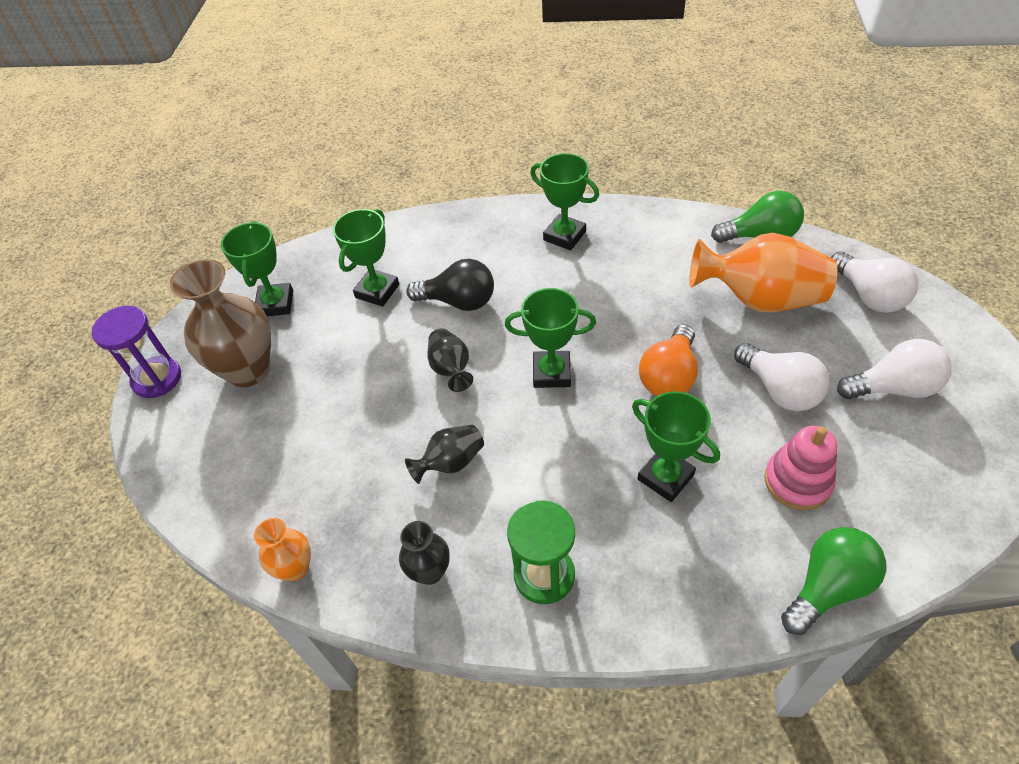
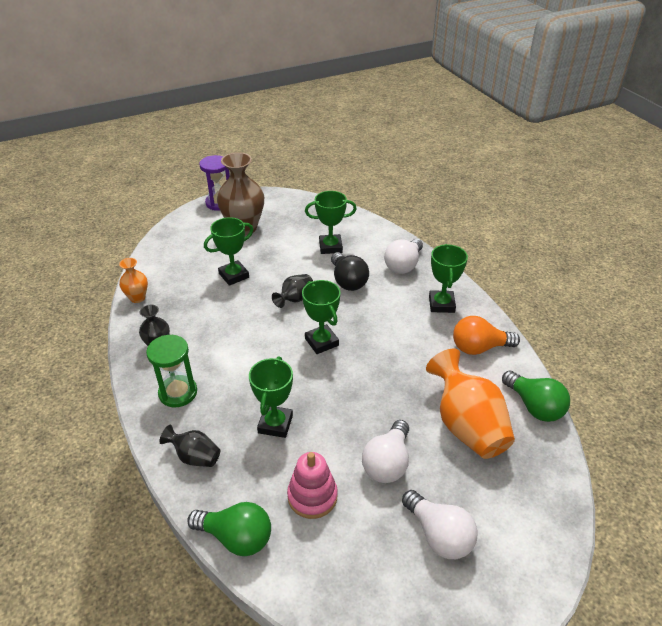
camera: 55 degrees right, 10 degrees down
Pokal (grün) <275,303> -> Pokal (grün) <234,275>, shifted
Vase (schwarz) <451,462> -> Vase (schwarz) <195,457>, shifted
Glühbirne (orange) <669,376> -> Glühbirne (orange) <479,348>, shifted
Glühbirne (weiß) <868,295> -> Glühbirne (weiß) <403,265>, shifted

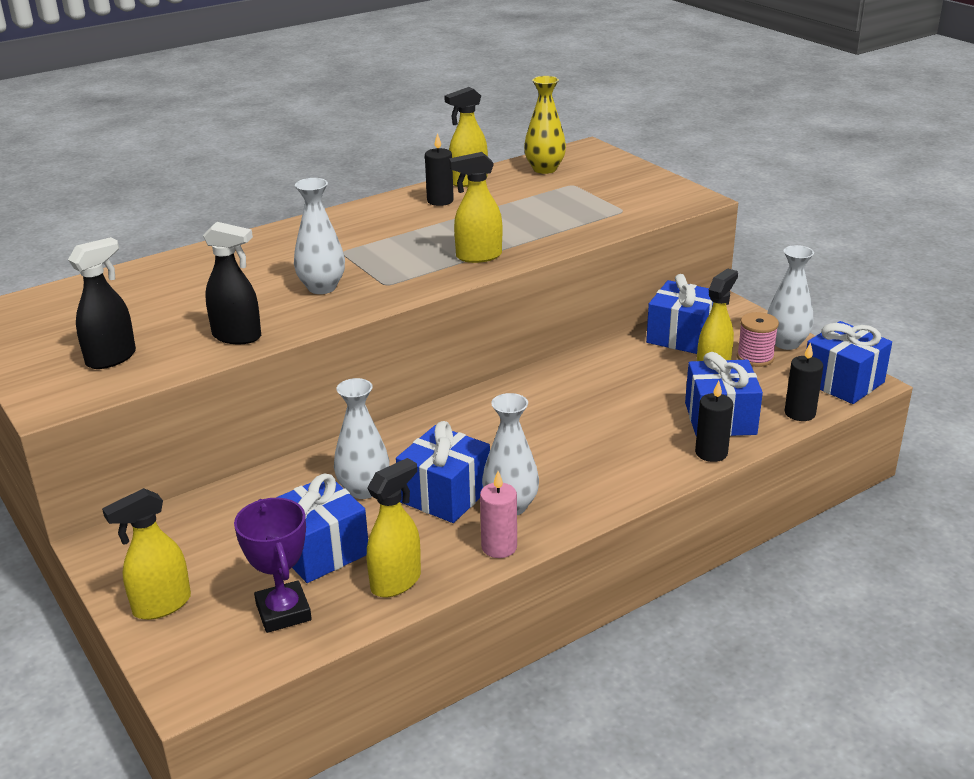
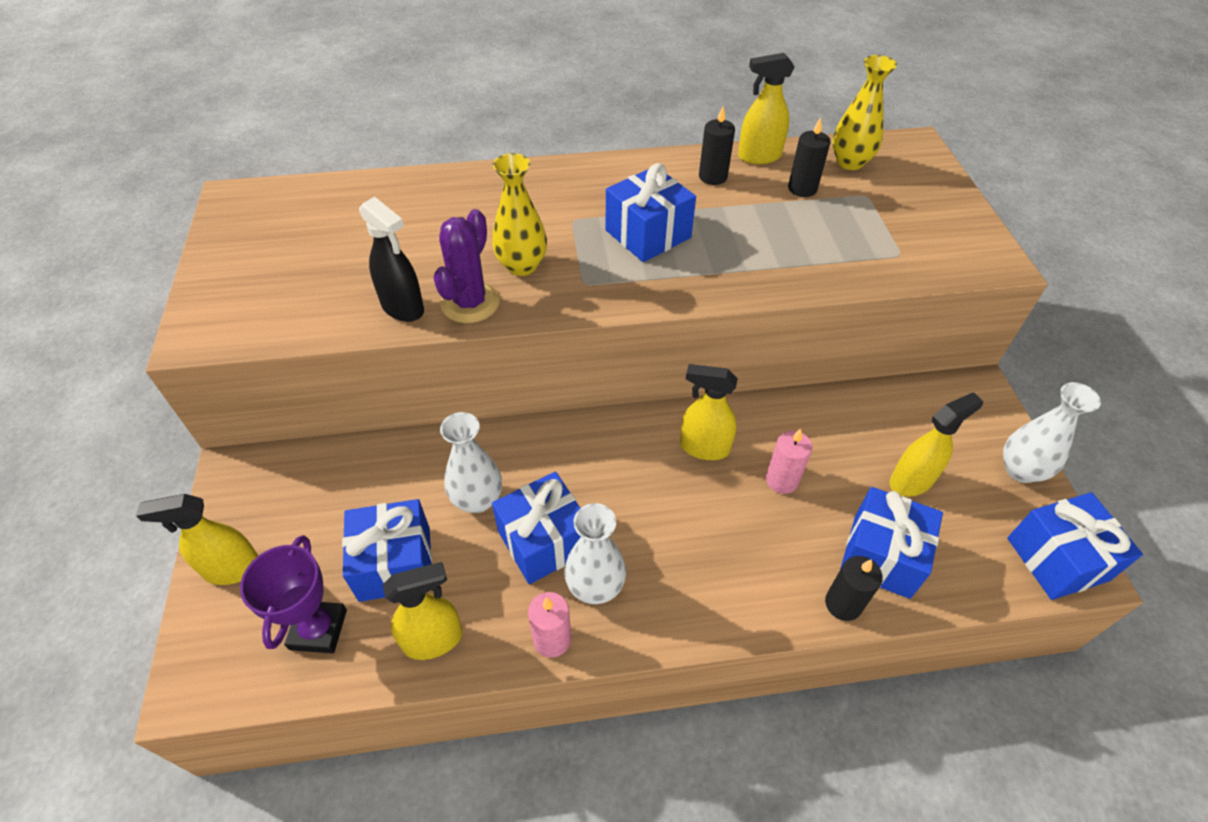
camera: 25 degrees right, 20 degrees up
Sprühflasche (schwarz) <111,358> -> none
Garnrolle (rosa) <755,357> -> none
none -> Kaktus (lila) <470,303>
none -> Kerze (rosa) <782,480>
Sprühflasche (gelb) <478,256> -> Sprühflasche (gelb) <704,447>, shifted
Geschenk (blau) <681,336> -> Geschenk (blau) <648,234>, shifted
Kerze (schwarz) <800,413> -> Kerze (schwarz) <802,188>, shifted
Vase (weiß) <322,287> -> Vase (gelb) <522,266>

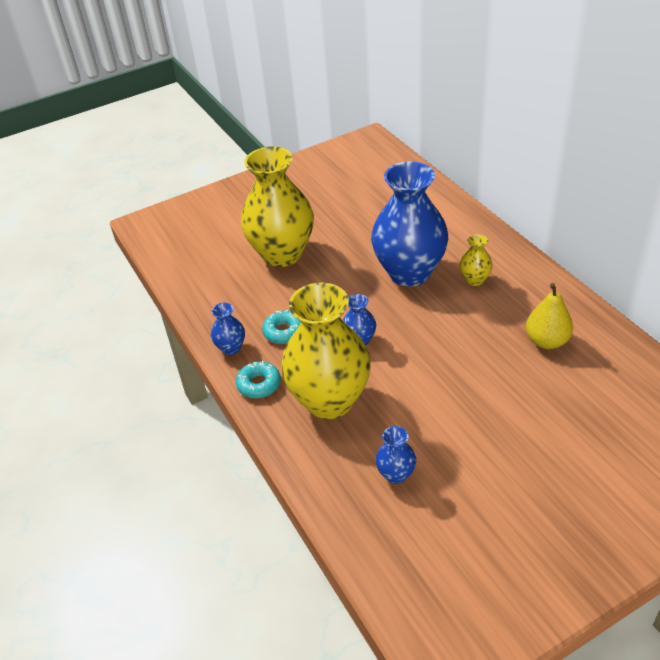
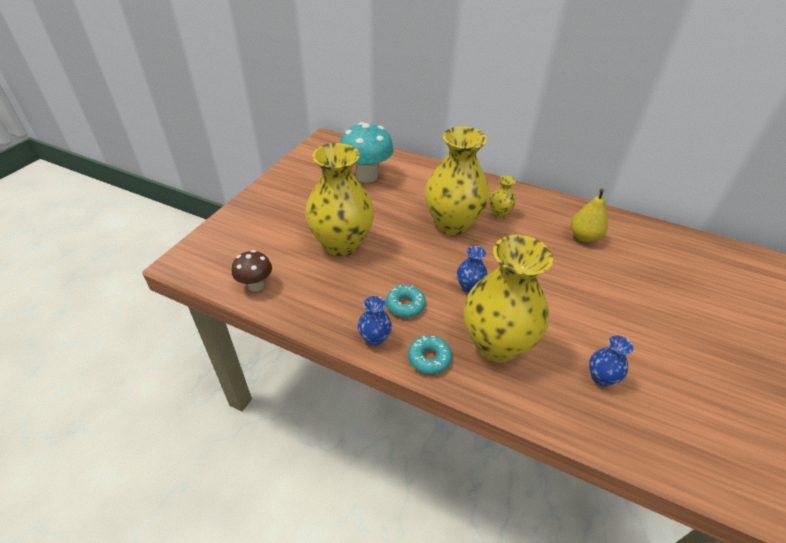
camera: 40 degrees left, 0 degrees up
none -> Pilz (braun) <256,285>
none -> Pilz (türkis) <366,176>
Vase (blau) <409,273> -> Vase (gelb) <452,224>

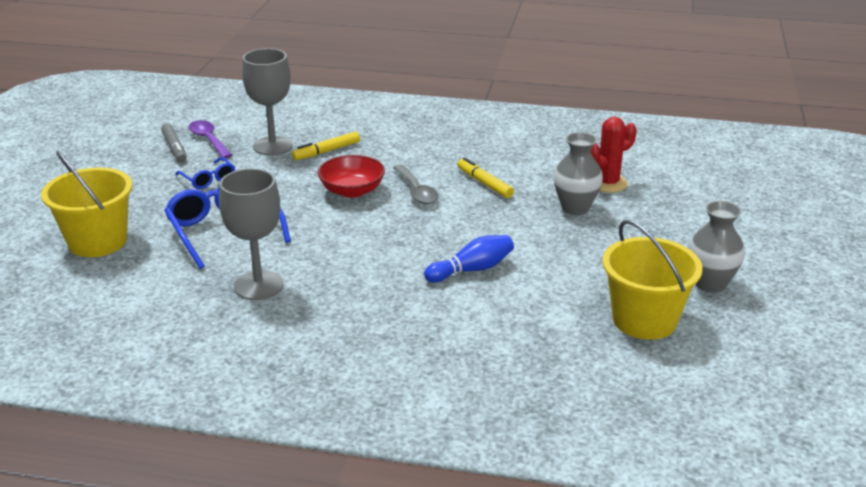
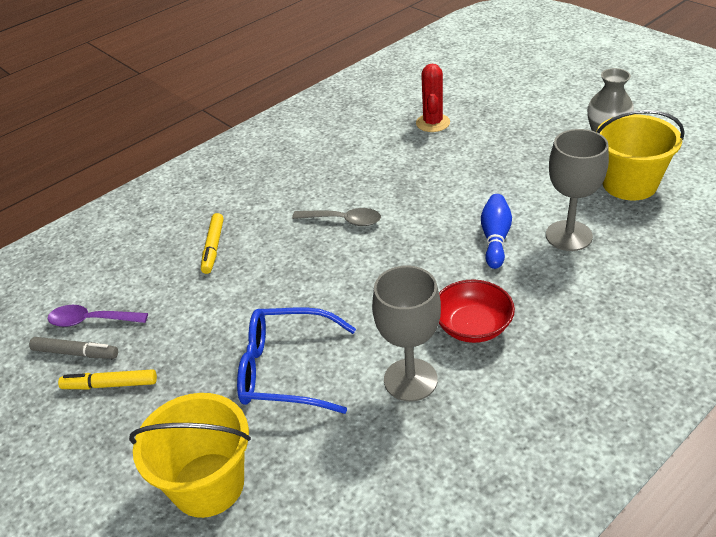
camera: 50 degrees left, 10 degrees up
Brille (blau) <208,179> -> none
Vase (grau) <575,208> -> none
Kelch (grau) <272,146> -> Kelch (grau) <568,236>, shifted
Schüssel (rot) <352,191> -> Schüssel (rot) <472,326>, shifted
Filzstift (gelb) <484,183> -> Filzstift (gelb) <110,385>, shifted

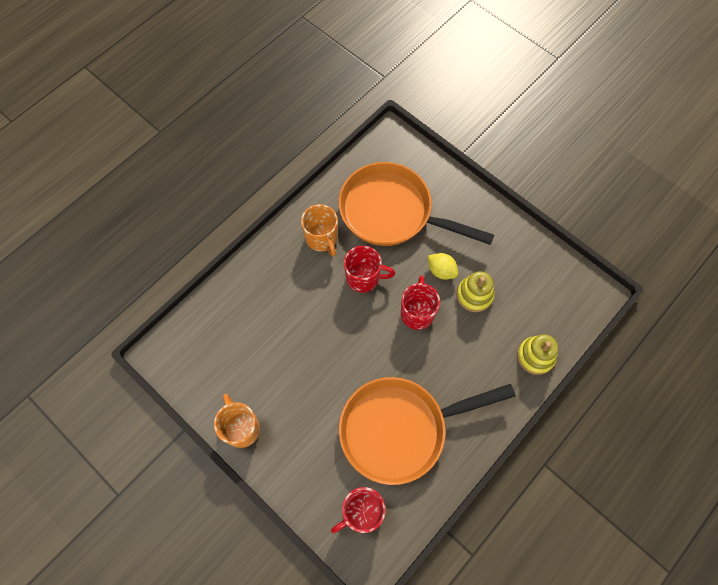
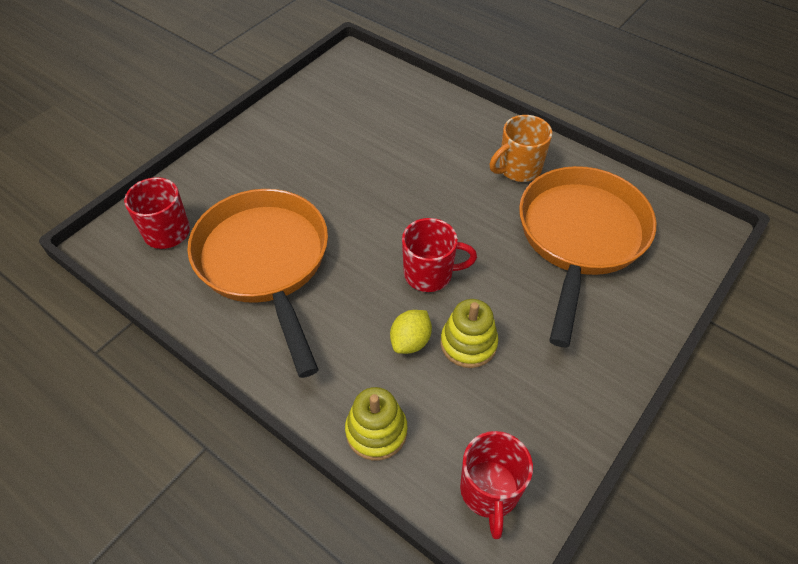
camera: 85 degrees right, 15 degrees down
Tasse (orange) <241,428> -> none
Tasse (rot) <363,278> -> Tasse (rot) <489,491>, shifted
Zitrone (gelb) <441,271> -> Zitrone (gelb) <410,341>, shifted

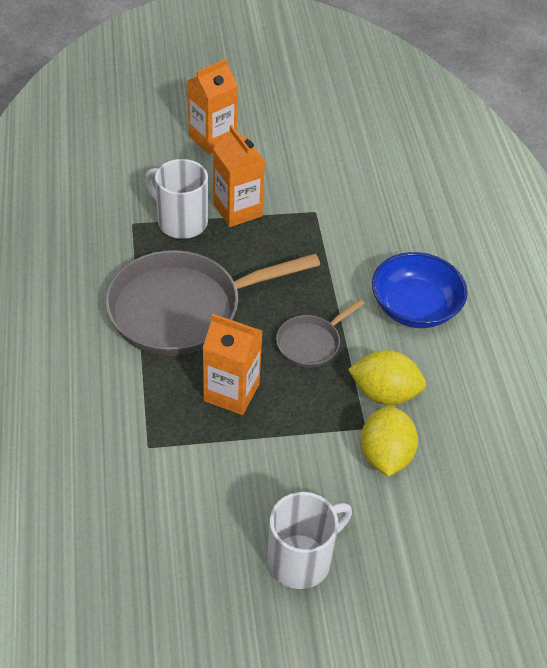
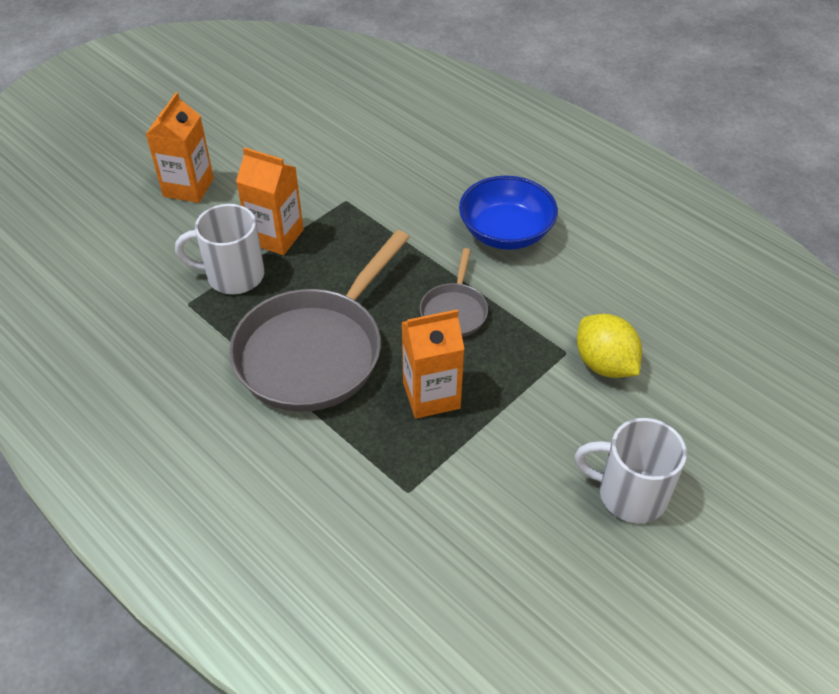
camera: 35 degrees left, 0 degrees up
Zitrone (gelb) <384,393> -> none
Tasse (weiß) <301,559> -> Tasse (weiß) <629,494>, 90 degrees counterclockwise

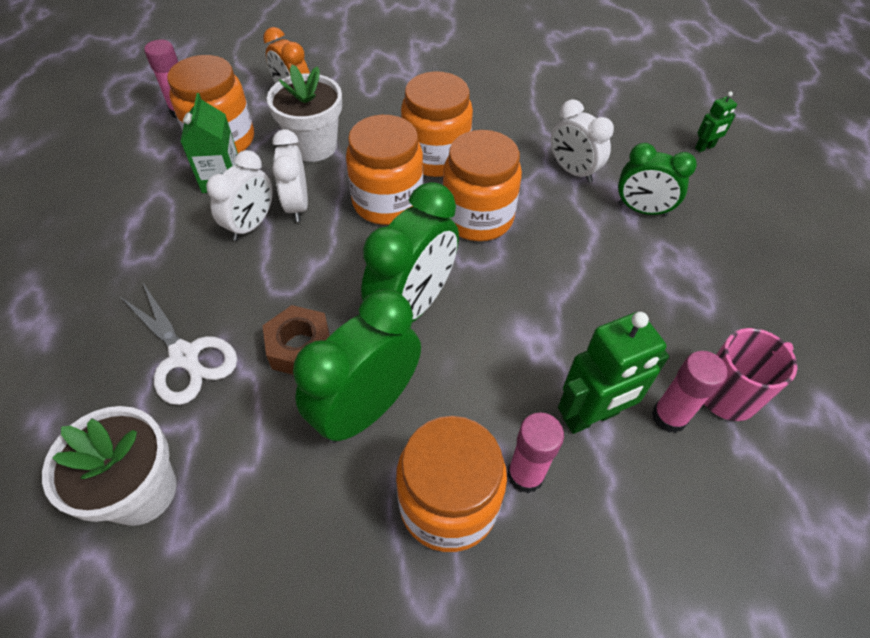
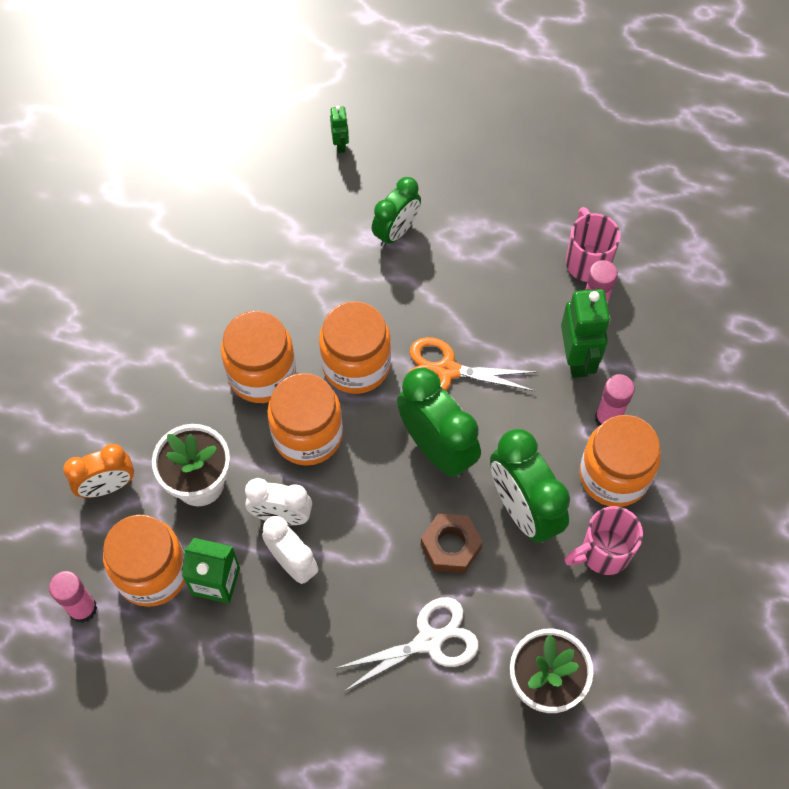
camera: 70 degrees left, 10 degrees up
Wecker (weiß) <572,171> -> none
none -> Schere (orange) <446,370>
none -> Tasse (rosa) <603,553>

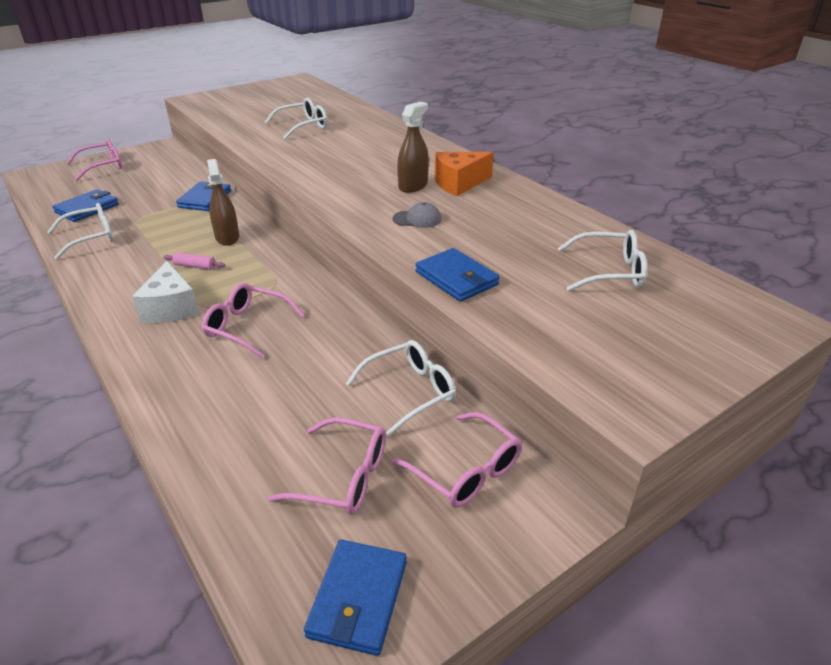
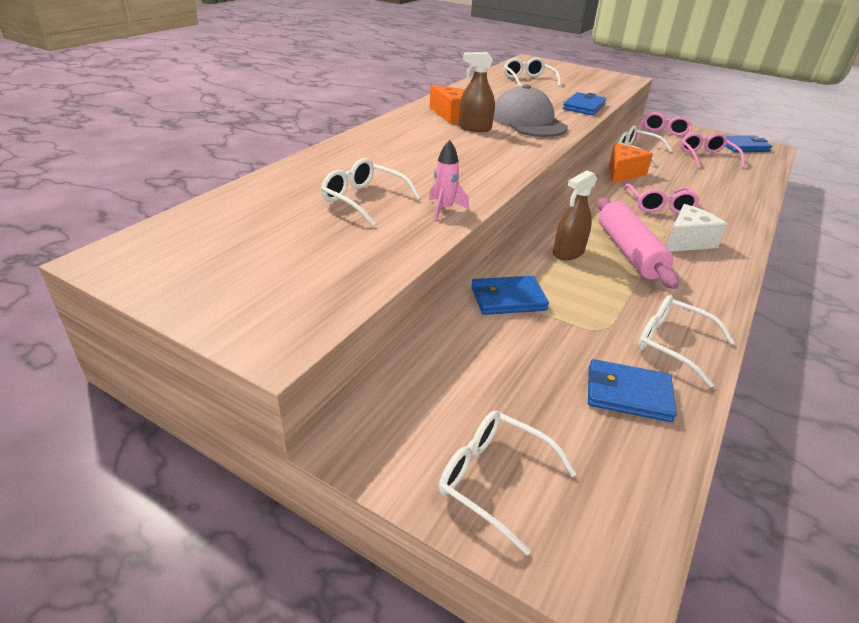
camera: 115 degrees left, 0 degrees up
none -> Rakete (rosa) <444,209>
none -> Käse (orange) <623,173>
Brille (rosa) <102,166> -> Brille (weiß) <494,480>
Nudelholz (rosa) <195,266> -> Nudelholz (rosa) <629,252>, x2.47
Kappe (grau) <417,219> -> Kappe (grau) <528,121>, x2.34

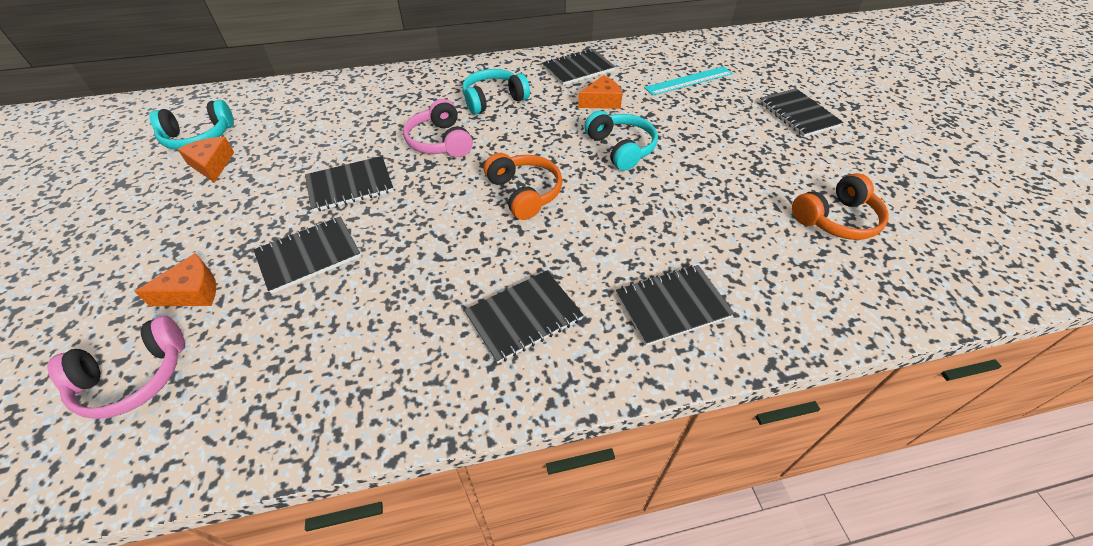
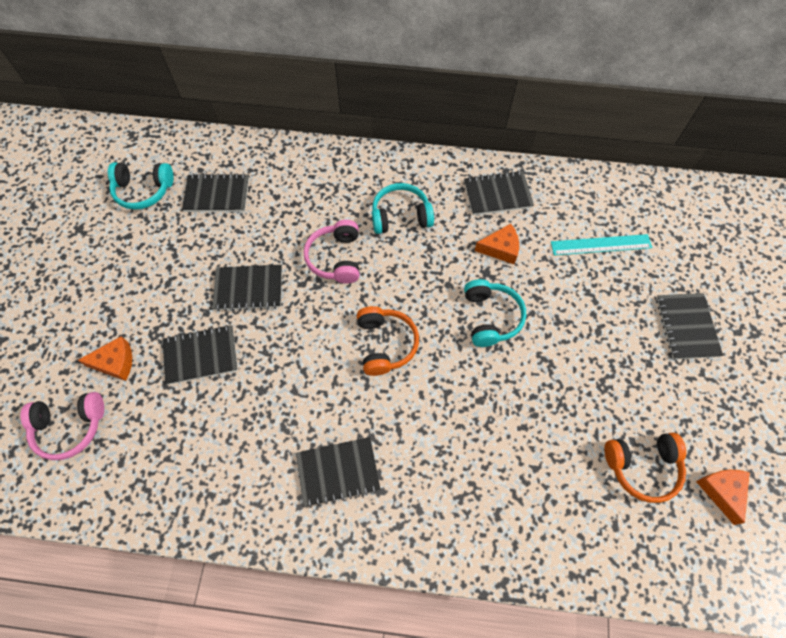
camera: 20 degrees right, 15 degrees up
Käse (orange) <212,164> -> Käse (orange) <722,491>, shifted
Notizbuch (schwarz) <672,306> -> Notizbuch (schwarz) <217,194>, shifted

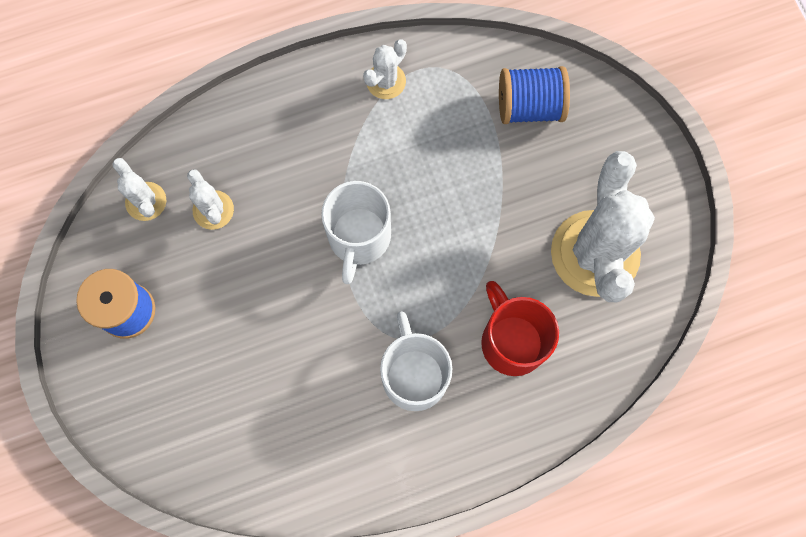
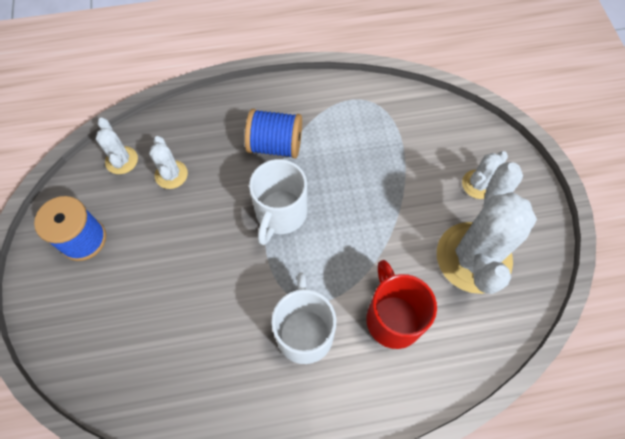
camera: 10 degrees right, 10 degrees down
Kaktus (weiß) <386,81> -> Kaktus (weiß) <478,184>, shifted
Garnrolle (blau) <529,106> -> Garnrolle (blau) <275,145>, shifted

